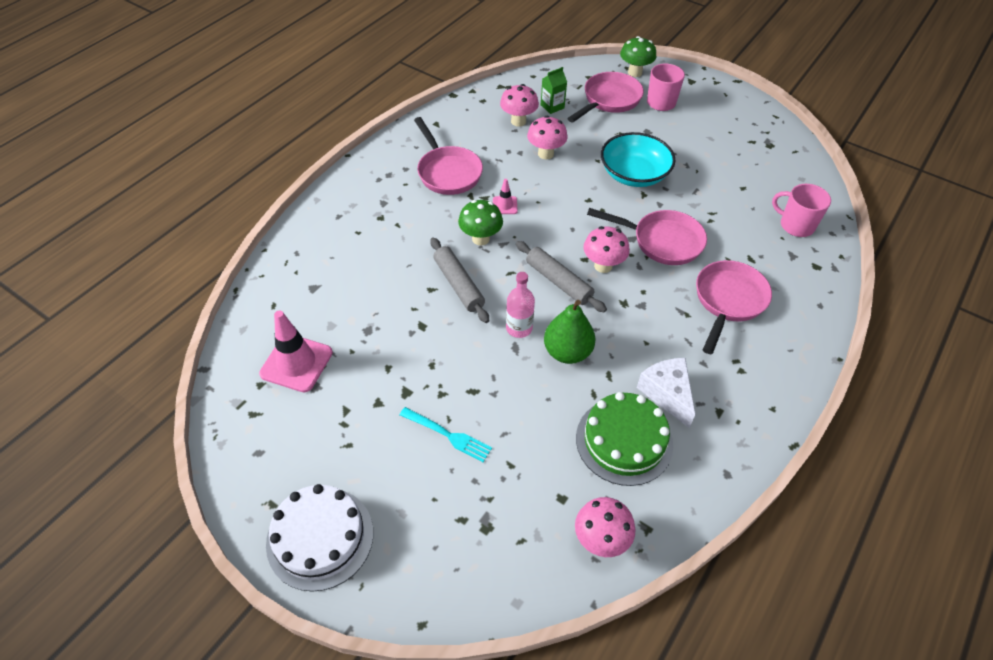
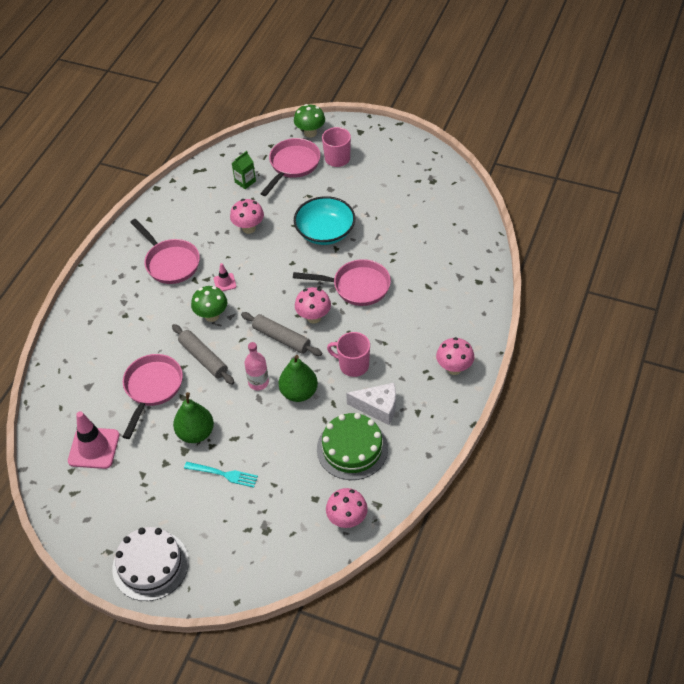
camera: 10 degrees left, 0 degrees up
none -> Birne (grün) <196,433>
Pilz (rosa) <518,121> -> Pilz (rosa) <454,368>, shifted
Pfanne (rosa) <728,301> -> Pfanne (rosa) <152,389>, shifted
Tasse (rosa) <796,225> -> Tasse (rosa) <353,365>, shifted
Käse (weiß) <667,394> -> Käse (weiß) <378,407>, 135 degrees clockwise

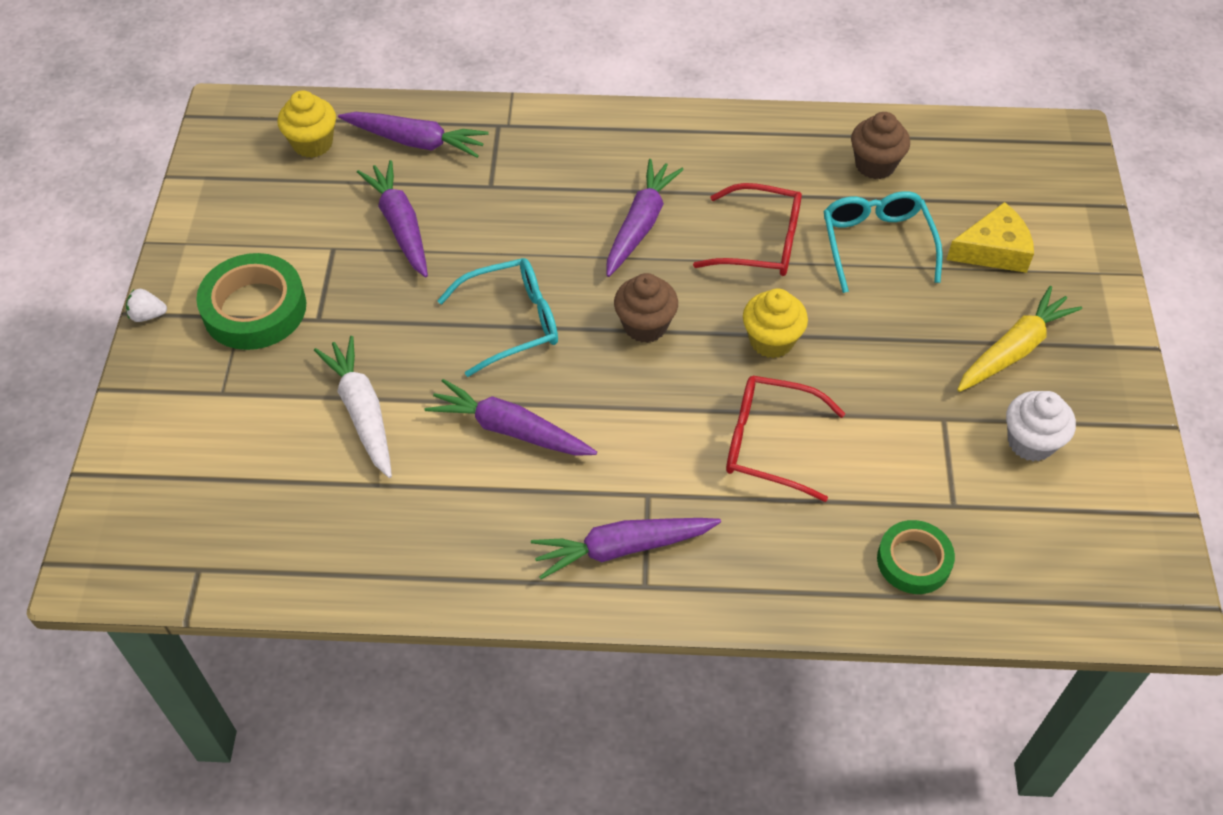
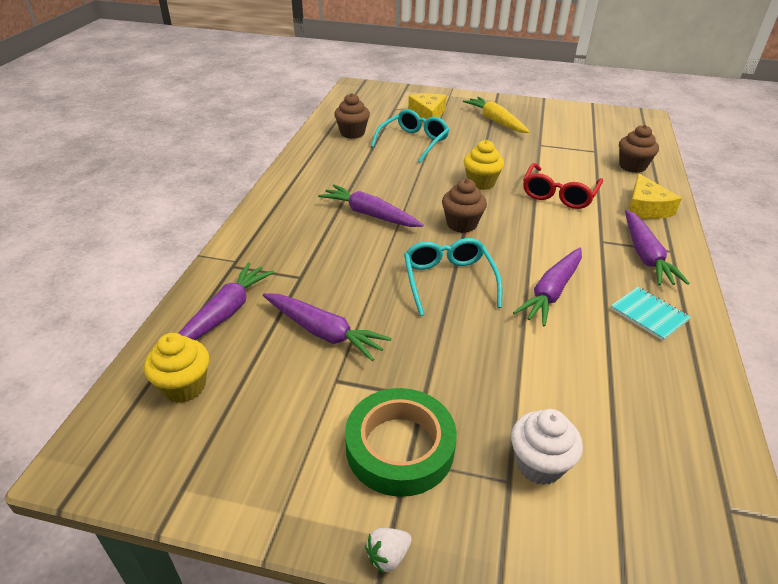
camera: 80 degrees left, 15 degrees down
Karotte (weiß) <362,412> -> none
Brille (rot) <761,242> -> none
none -> Notizbuch (türkis) <649,315>
none -> Käse (gelb) <645,208>
Muffin (weiß) <1030,442> -> Muffin (weiß) <539,464>, shifted
Klebeband (grün) <913,561> -> Muffin (braun) <632,166>
Erdbeere (weiß) <148,315> -> Erdbeere (weiß) <388,556>, 45 degrees clockwise
Karotte (lila) <400,225> -> Karotte (lila) <324,332>, 135 degrees counterclockwise
Brille (türkis) <876,244> -> Brille (türkis) <413,142>, 120 degrees clockwise

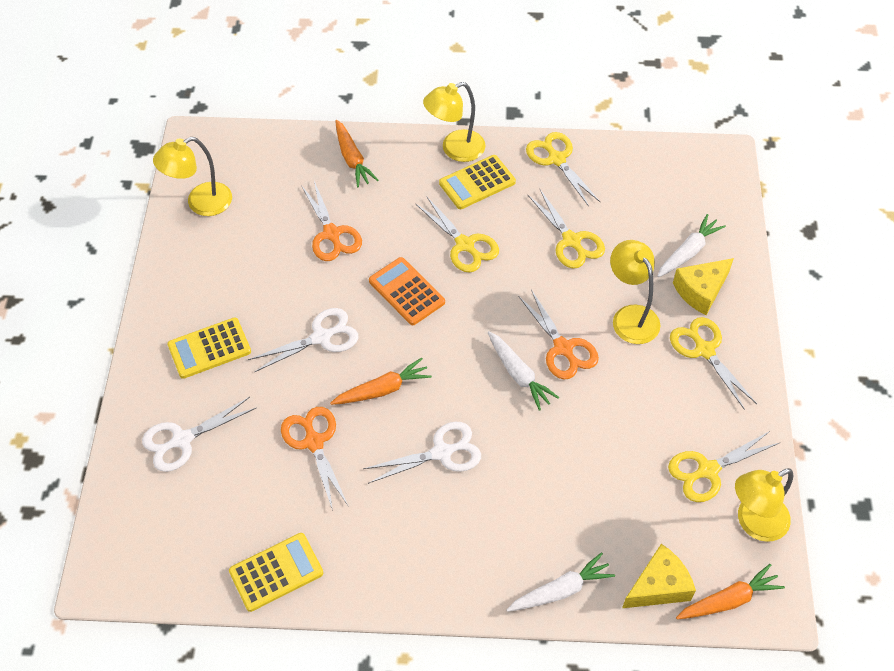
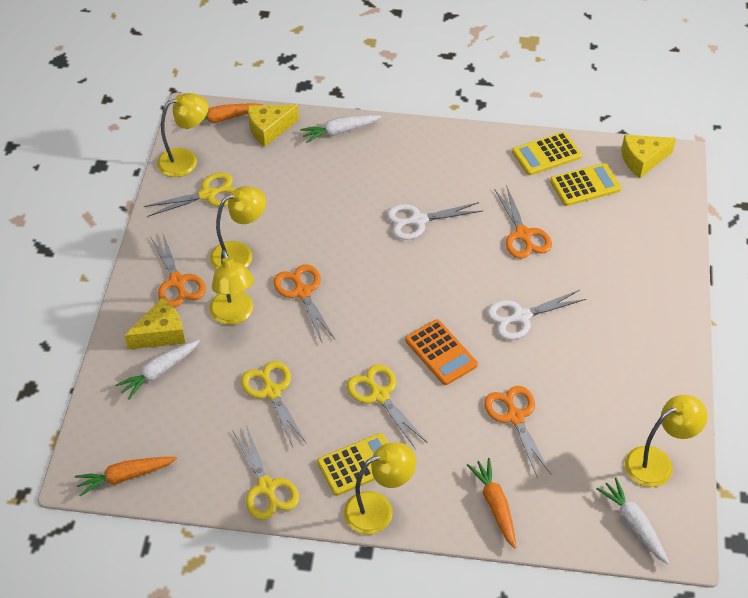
camera: 175 degrees left, 5 degrees down
Schere (weiß) <182,440> -> none
none -> Lampe (gelb) <240,254>
none -> Käse (gelb) <642,160>
Taschenrechner (gelb) <209,348> -> Taschenrechner (gelb) <585,185>, shifted
Karotte (orange) <382,389> -> Karotte (orange) <125,476>, shifted
Karotte (weiß) <519,374> -> Karotte (weiß) <633,524>, shifted
Schere (gelb) <704,350> -> Schere (orange) <177,282>

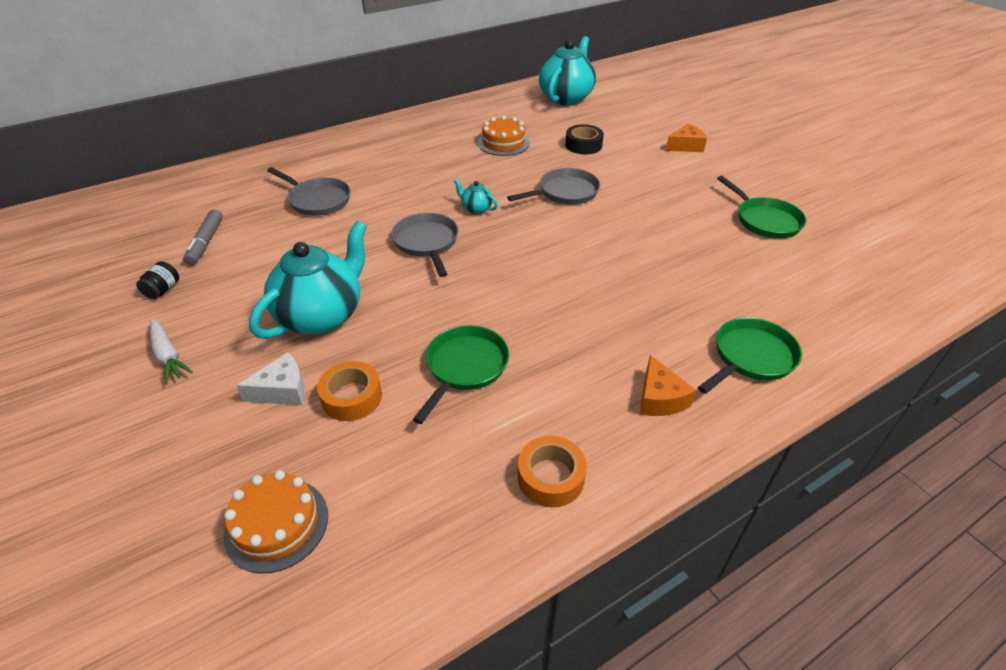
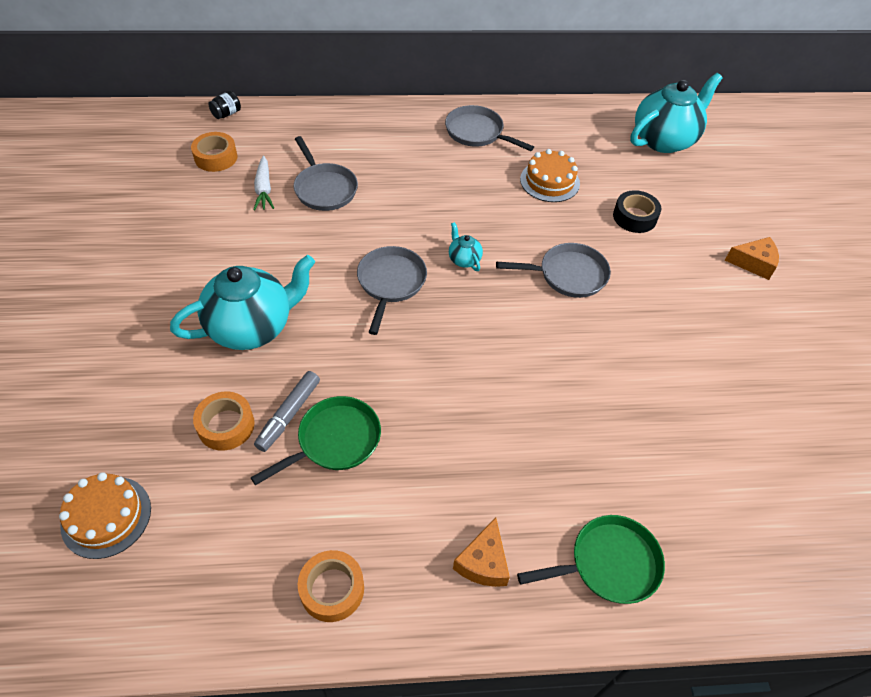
camera: 25 degrees right, 10 degrees up
Käse (weiß) <282,390> -> none
Pfanne (grün) <764,220> -> none
none -> Klebeband (orange) <216,157>
none -> Pfanne (grau) <477,133>
Einmachglas (schwarz) <163,290> -> Einmachglas (schwarz) <226,114>, shifted
Karotte (weiß) <168,356> -> Karotte (weiß) <264,189>, shifted
Filzstift (grau) <206,242> -> Filzstift (grau) <289,415>, shifted

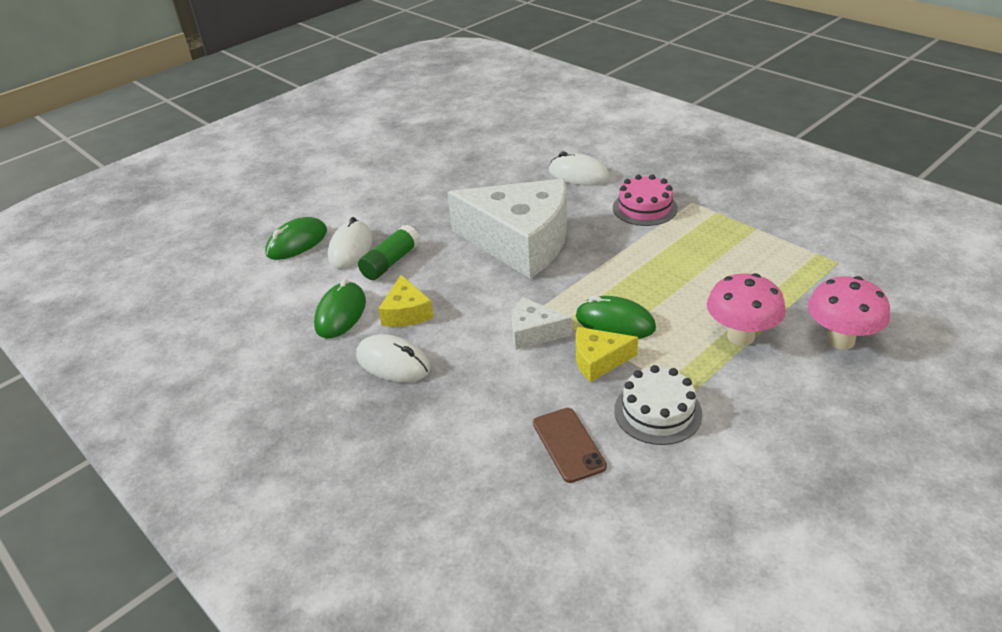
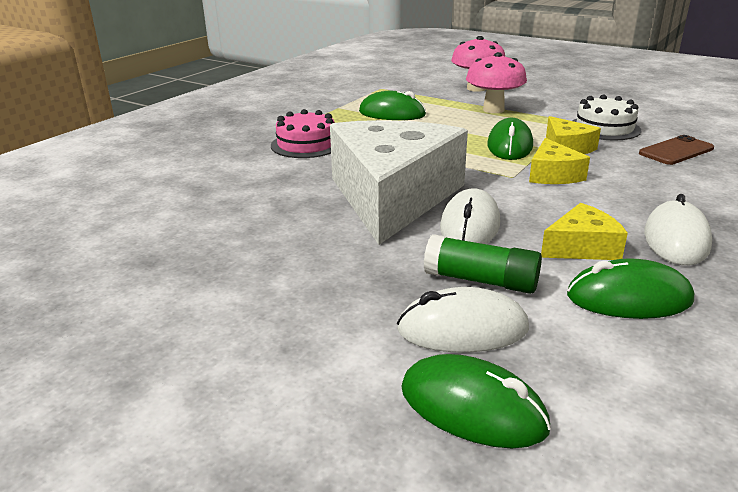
camera: 105 degrees left, 10 degrees down
none -> Computermaus (grün) <392,113>
Computermaus (weiß) <578,175> -> Computermaus (weiß) <470,225>, shifted
Käse (weiß) <534,332> -> Käse (gelb) <553,175>

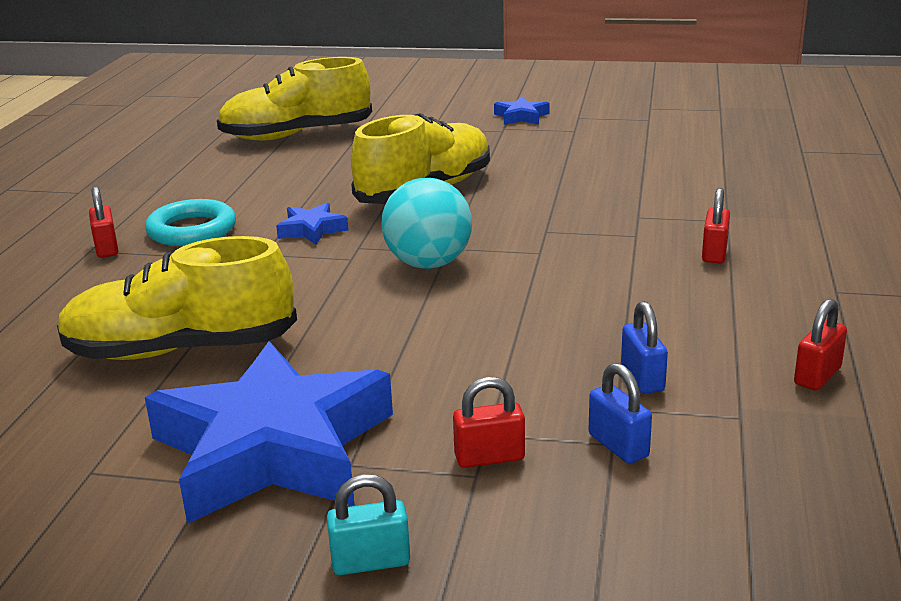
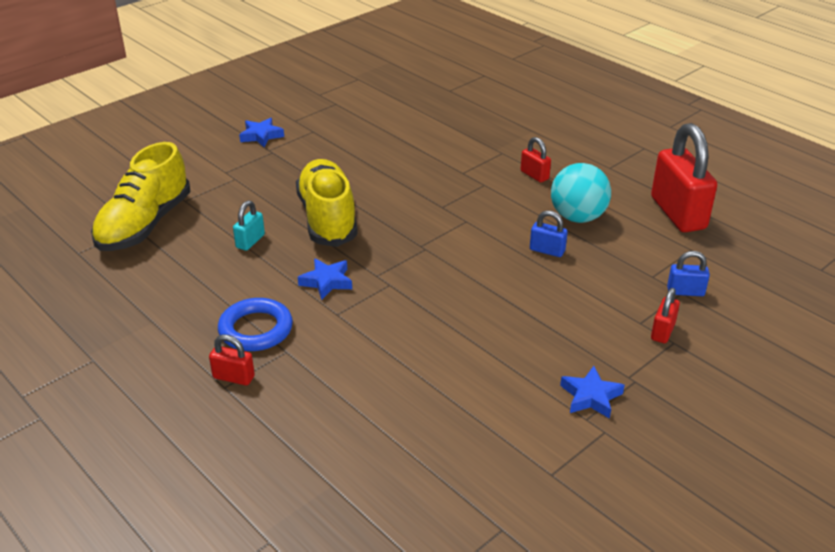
camera: 55 degrees left, 10 degrees up
Schuh (gelb) <181,350> -> none
Vorhängeschloss (türkis) <370,562> -> Vorhängeschloss (türkis) <250,241>, shifted
Ball (türkis) <428,264> -> Ball (türkis) <577,217>, shifted
Vorhängeschloss (blau) <642,378> -> Vorhängeschloss (blau) <547,250>, shifted
Ring (türkis) <192,230> -> Ring (blau) <256,329>
Stern (blau) <273,448> -> Stern (blau) <590,396>, x0.41
Vorhängeschloss (rot) <817,376> -> Vorhängeschloss (rot) <678,213>, x2.19

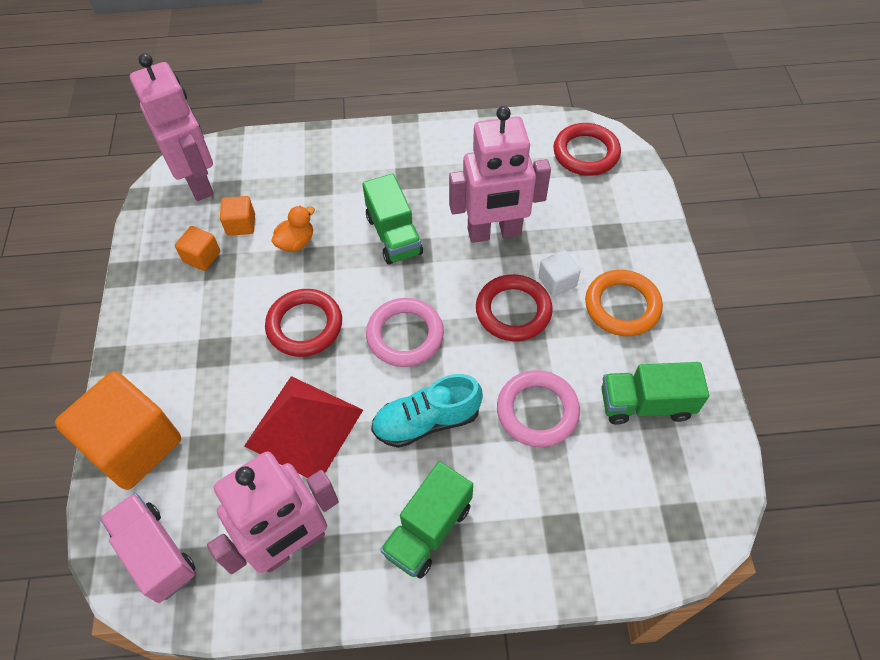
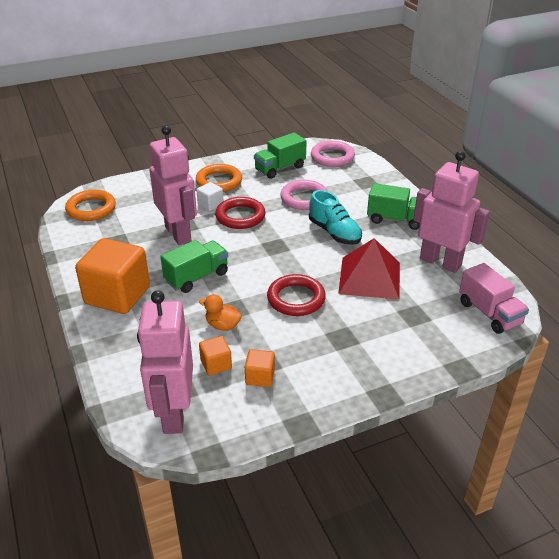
camera: 110 degrees left, 20 degrees down
Kubus (orange) <134,445> -> Kubus (orange) <117,295>, shifted
Ring (rosa) <405,335> -> Ring (rosa) <332,157>, shifted
Ring (rot) <586,153> -> Ring (orange) <91,209>
Lastwagen (rosa) <156,554> -> Lastwagen (rosa) <489,313>, 60 degrees counterclockwise
Roboter (rosa) <198,182> -> Roboter (rosa) <174,414>, 45 degrees counterclockwise
Lastwagen (grün) <645,404> -> Lastwagen (grün) <280,168>, 75 degrees clockwise

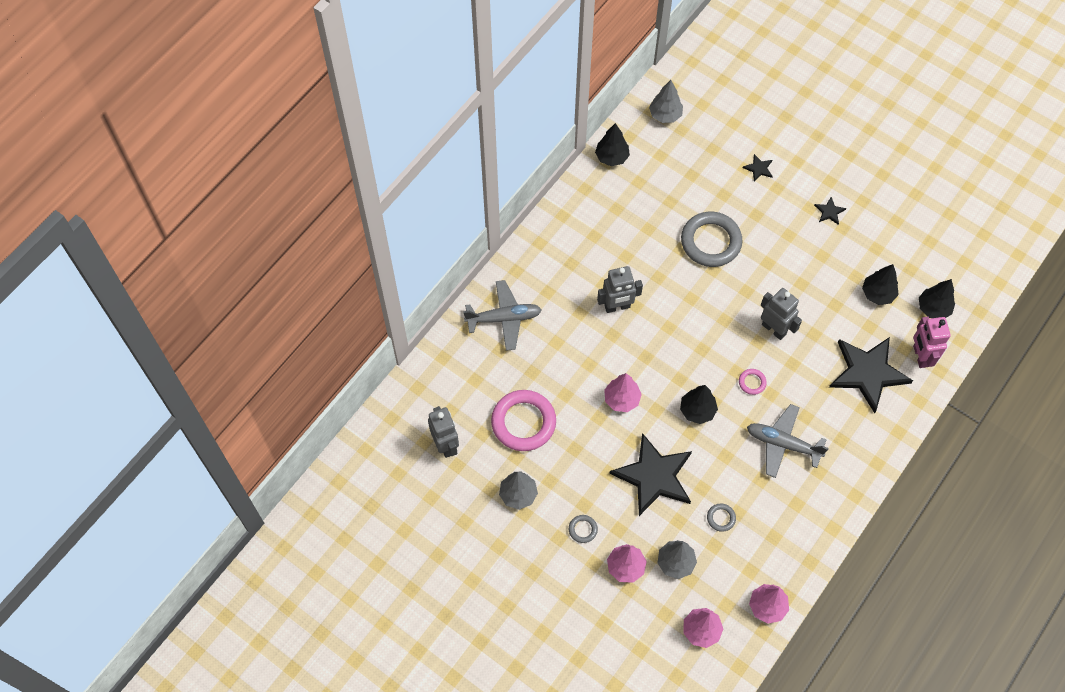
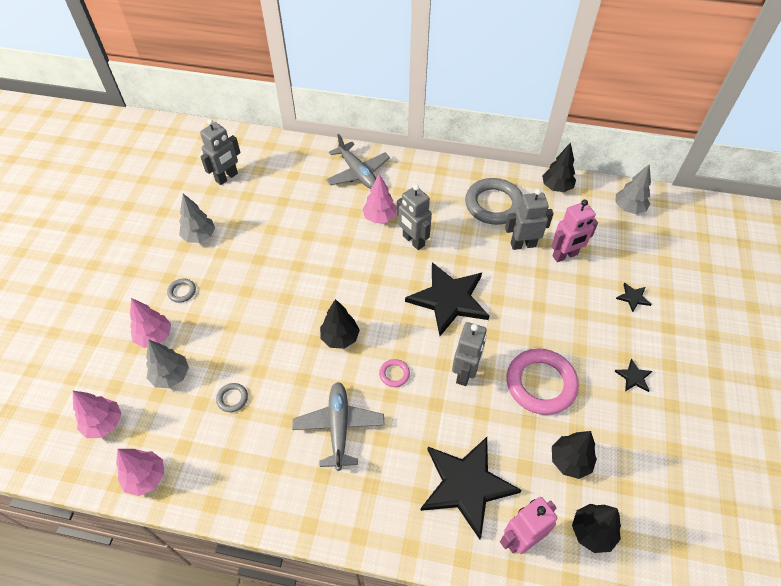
camera: 65 degrees right, 10 degrees down
none -> Roboter (grau) <523,244>
none -> Roboter (rosa) <565,255>
Ring (rosa) <523,422> -> Ring (rosa) <540,384>, shifted
Baum (rosa) <622,399> -> Baum (rosa) <380,217>, shifted
Stern (schwarz) <654,476> -> Stern (schwarz) <449,299>, shifted
Ring (grau) <711,242> -> Ring (grau) <493,204>, shifted

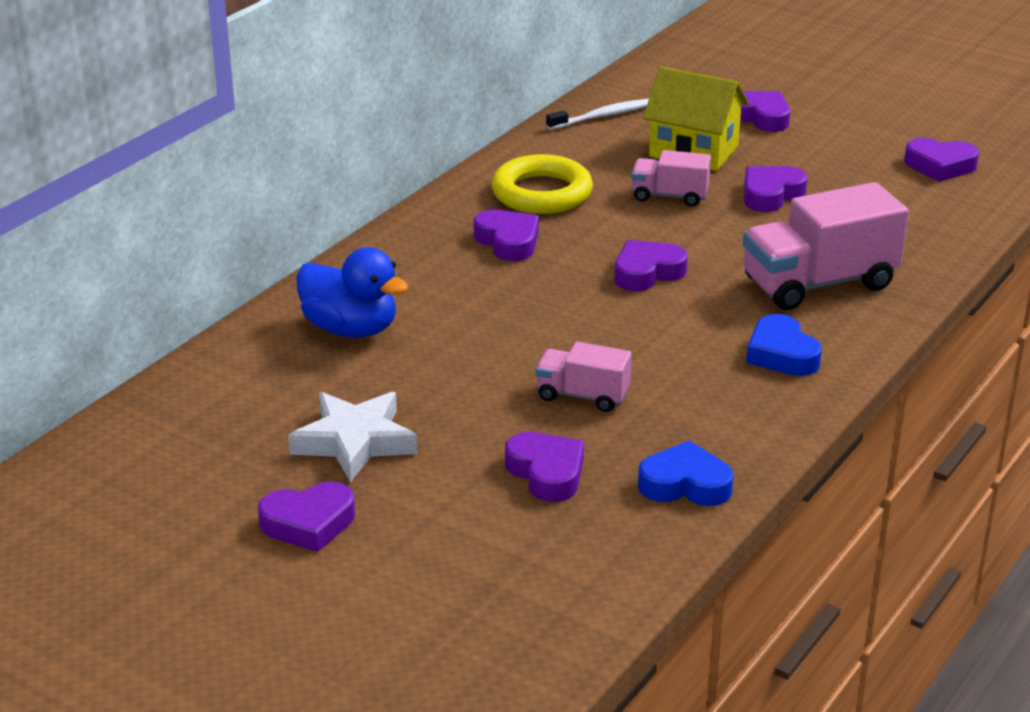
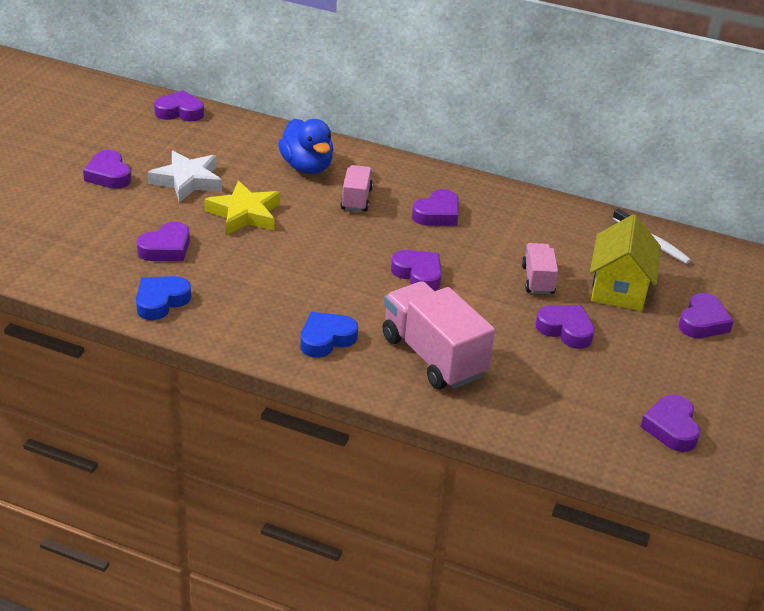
camera: 75 degrees right, 5 degrees up
Ring (gelb) <542,193> -> none
none -> Herz (lila) <180,112>
none -> Stern (gelb) <244,214>
Lastwagen (rosa) <582,396> -> Lastwagen (rosa) <356,199>, shifted
Ente (blau) <351,329> -> Ente (blau) <307,167>, 45 degrees counterclockwise
Herz (blau) <685,484> -> Herz (blau) <161,301>, 135 degrees counterclockwise

